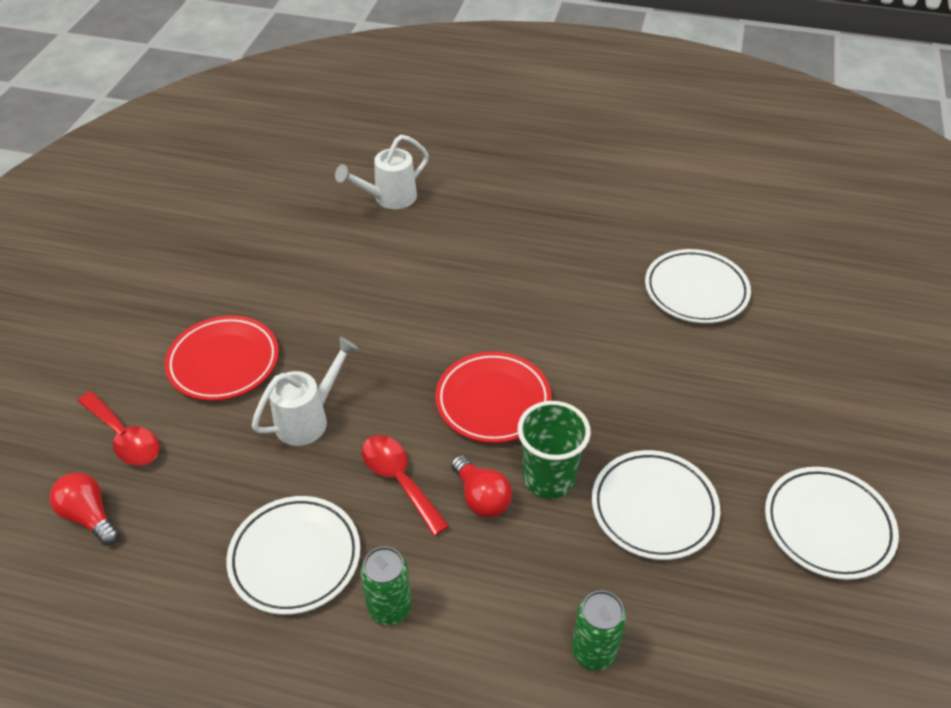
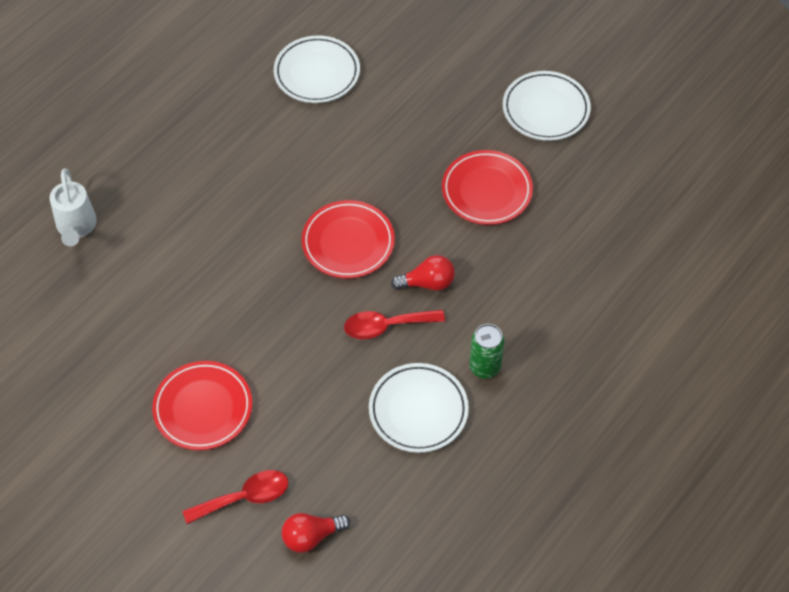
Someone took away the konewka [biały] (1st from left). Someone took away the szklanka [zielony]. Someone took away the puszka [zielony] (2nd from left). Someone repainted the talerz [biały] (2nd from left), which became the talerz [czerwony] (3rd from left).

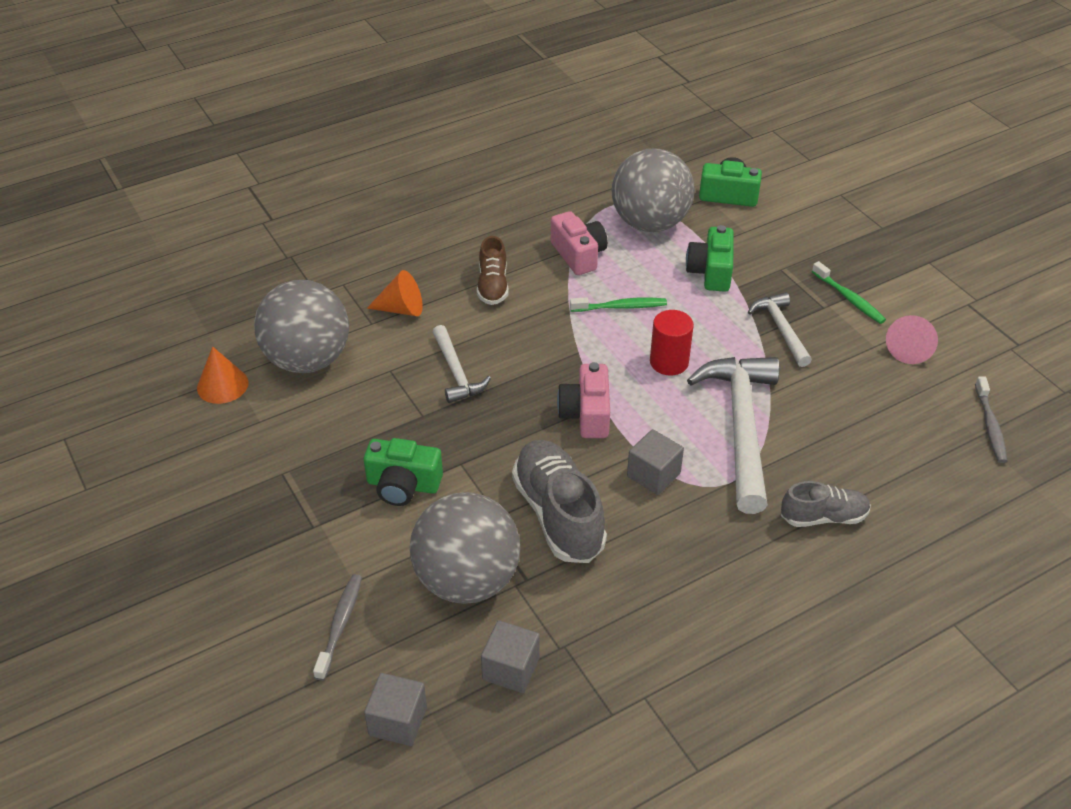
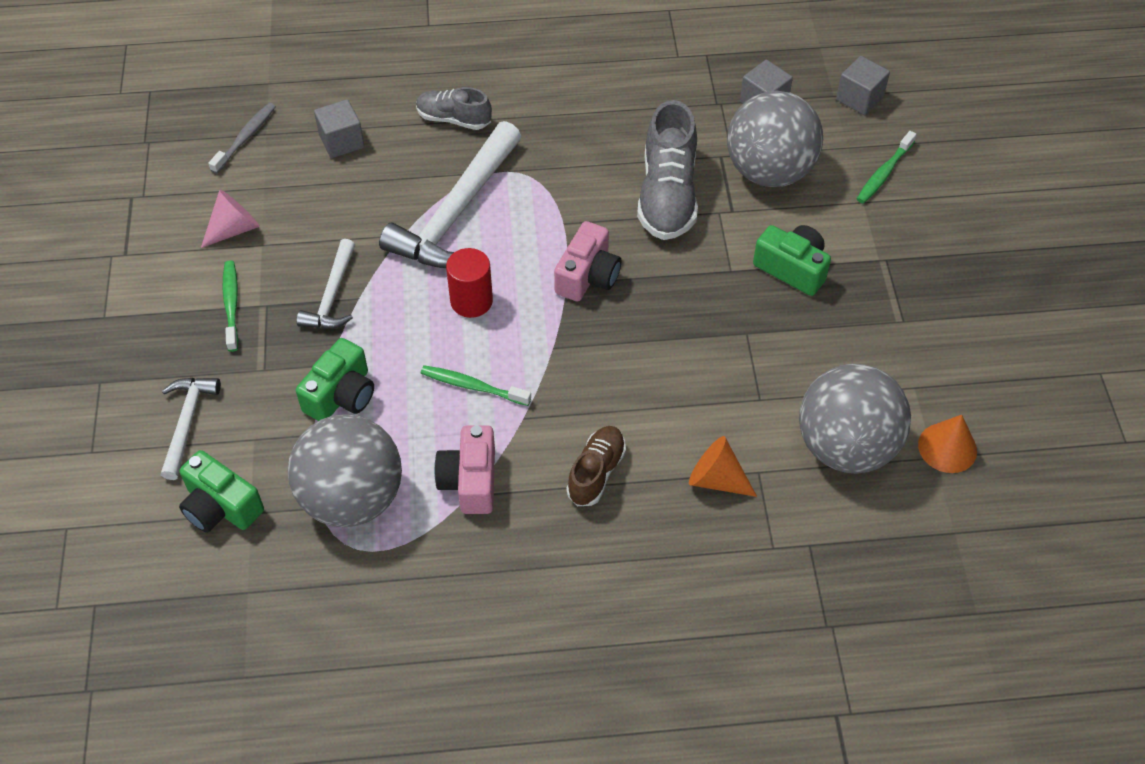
Someone repainted the szczoteczka do zębów [szary] (1st from left), which became the szczoteczka do zębów [zielony] (3rd from left). Someone carried the młotek [biały] (1st from left). Someone carried the sześcian [szary] (3rd from left in the first image).

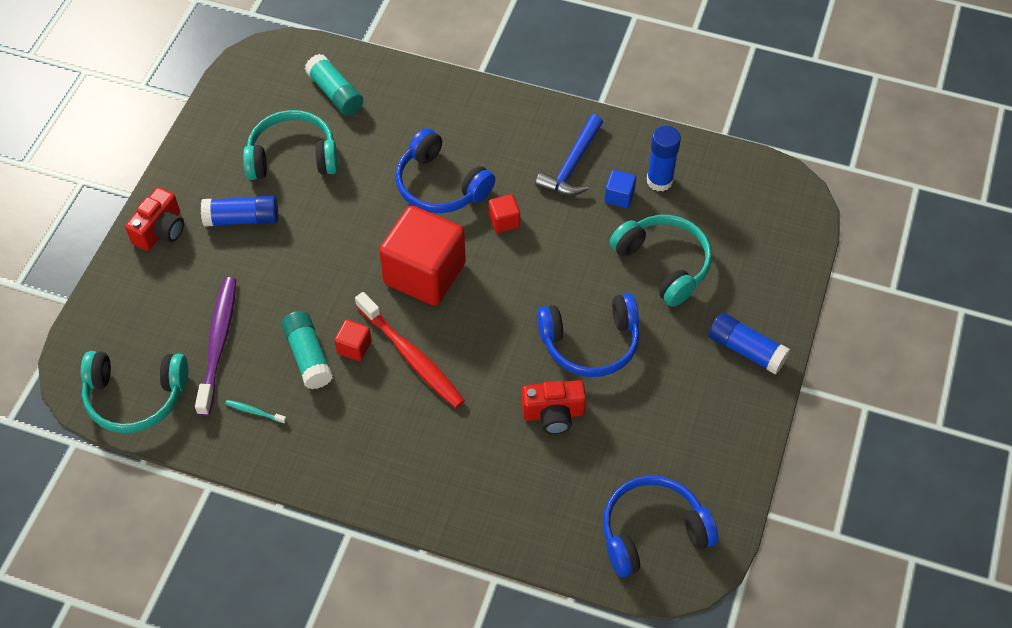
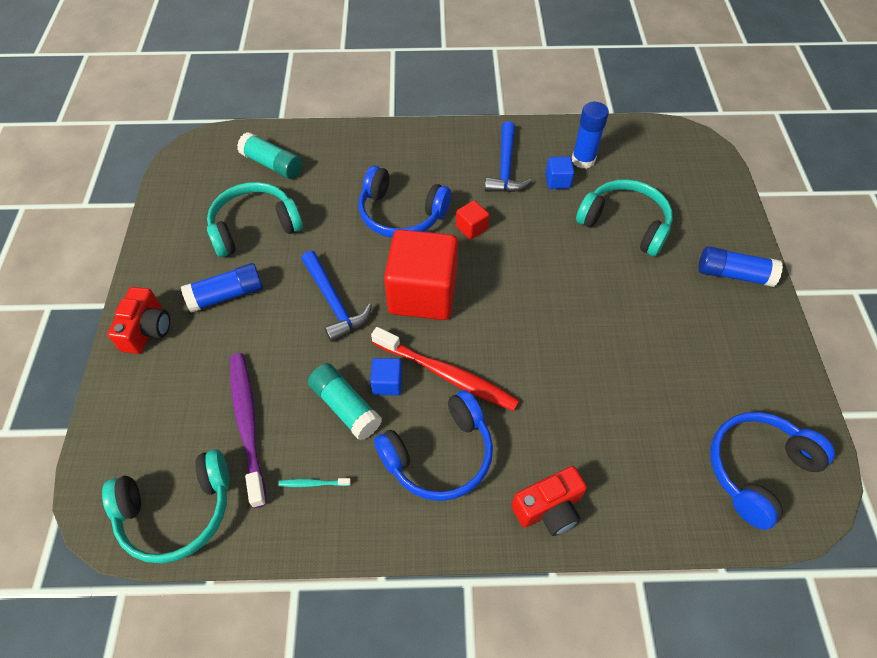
Someone repainted the sześcian [czerwony] (1st from left), which became the sześcian [niebieski] (1st from left). Someone carried the aparat fotograficzny [czerwony] (2nd from left). Someone carried the słuchawki [niebieski] (2nd from left). Someone put down the młotek [niebieski] (1st from left).

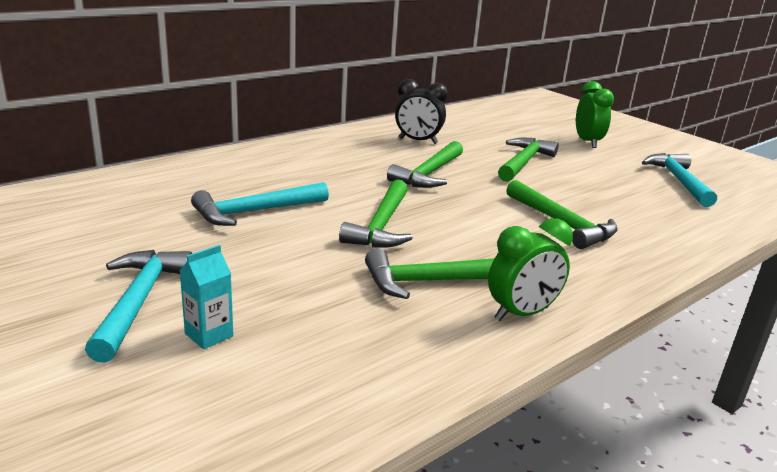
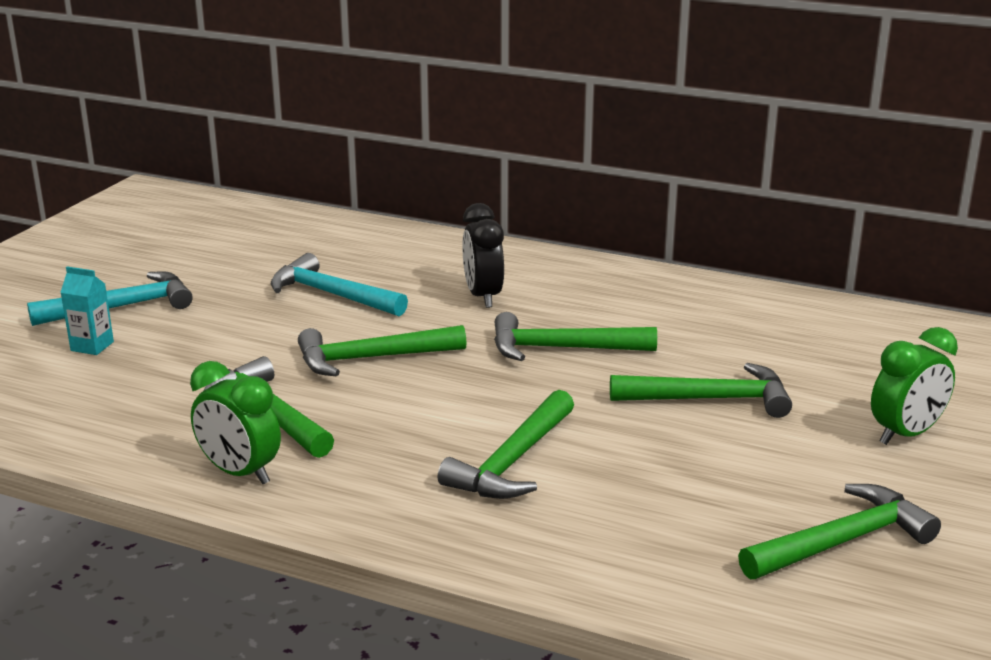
Someone carried the budzik [czarny]. Someone repainted the młotek [turkusowy] (3rd from left), which became the młotek [zielony] (6th from left).

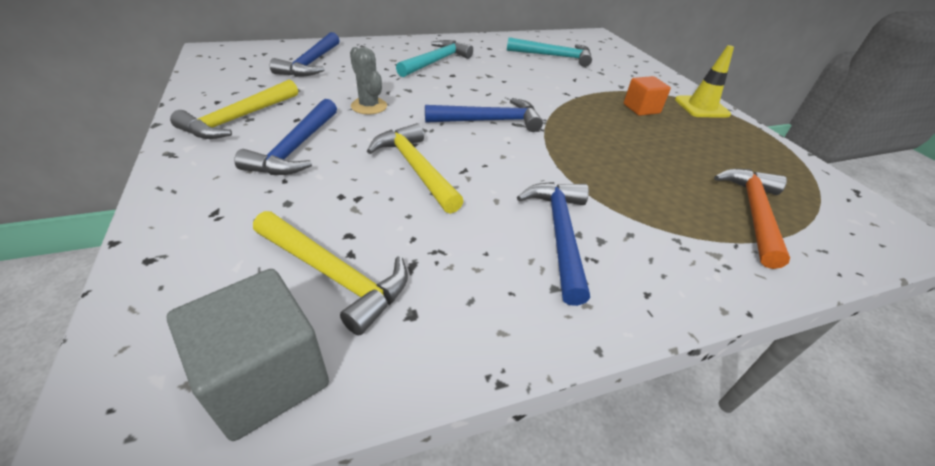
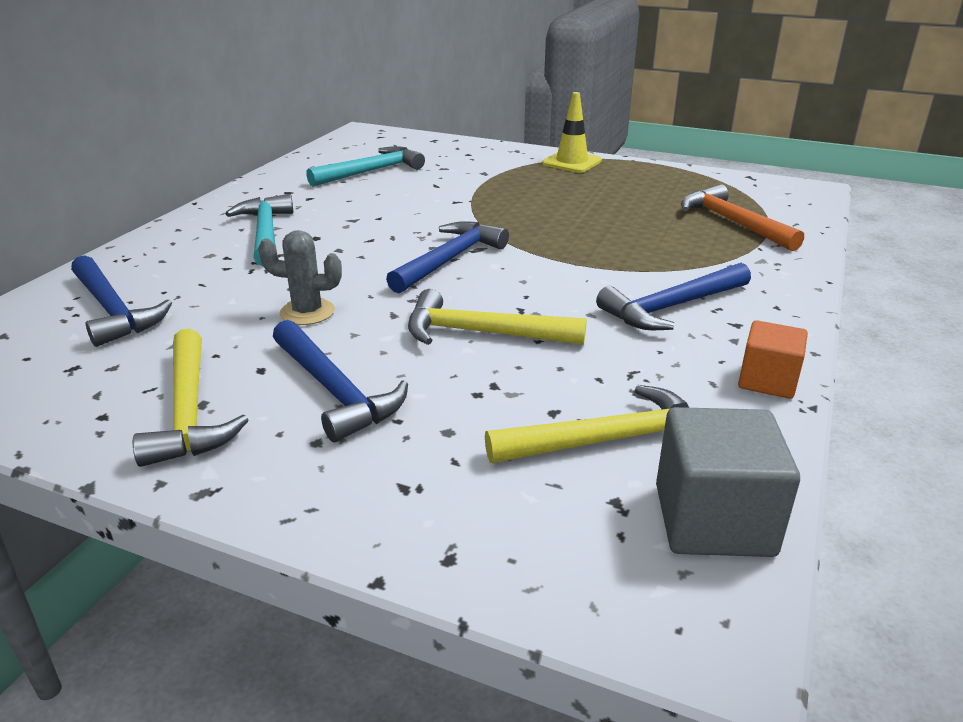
Someone rotated the młotek [niebieski] (4th from left) by 75 degrees counterclockwise. Someone carried the sześcian [pomarańczowy].

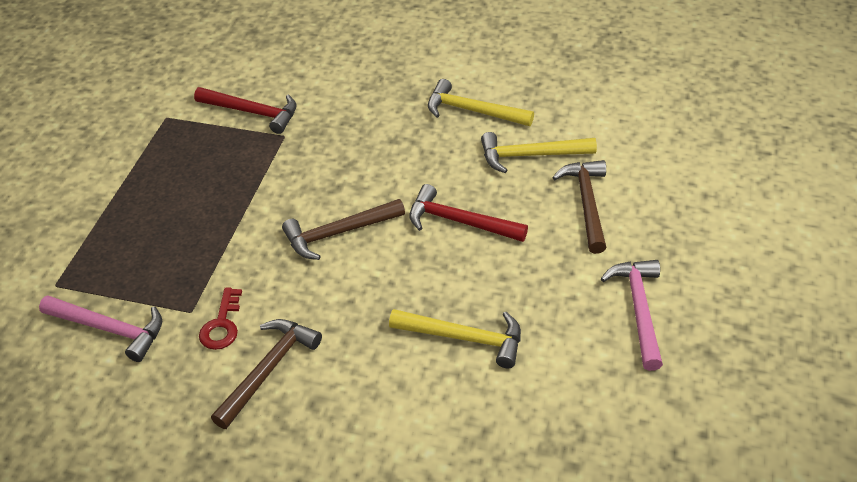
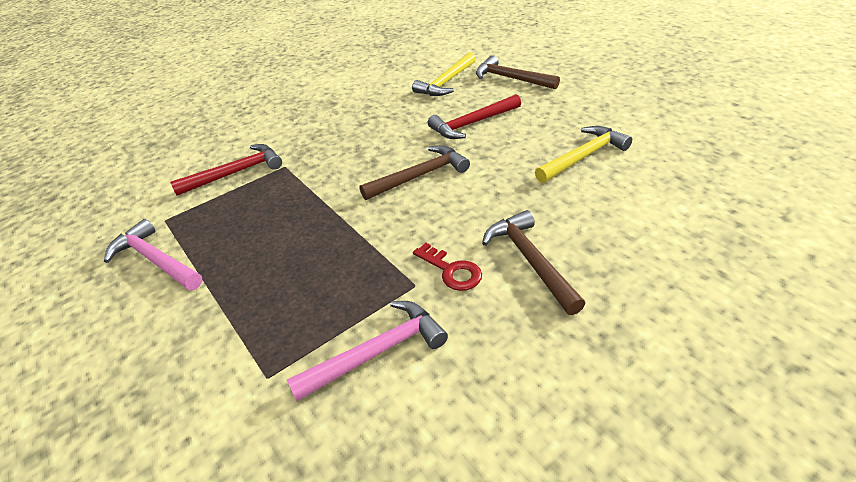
Someone rotated the młotek [brązowy] (2nd from left in the first image) by 135 degrees counterclockwise. Someone took away the młotek [żółty] (2nd from left). Someone carried the młotek [różowy] (2nd from left in the first image).

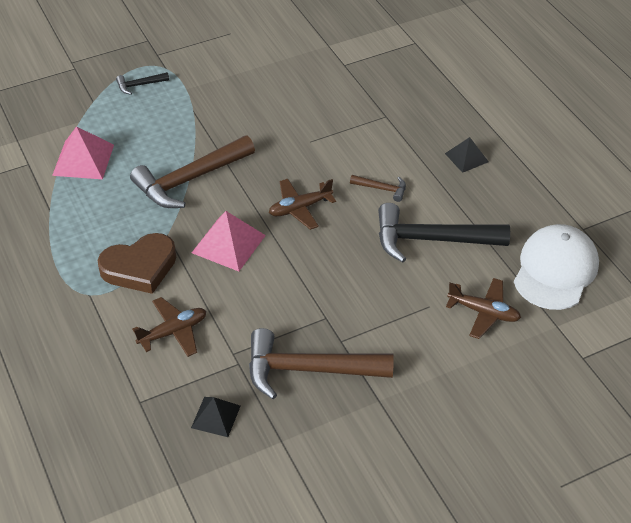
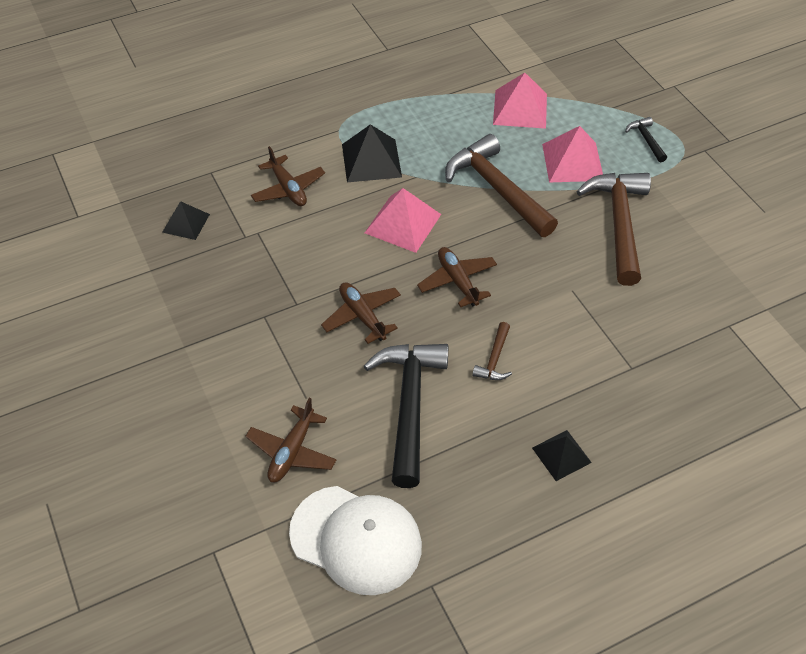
Someone swapped the serce [brązowy] for the piramida [czarny] (2nd from left). Someone carried the młotek [brązowy] (2nd from left in the first image). Someone put down the samolot [brązowy] (3rd from left). Someone put down the piramida [różowy] (3rd from left).

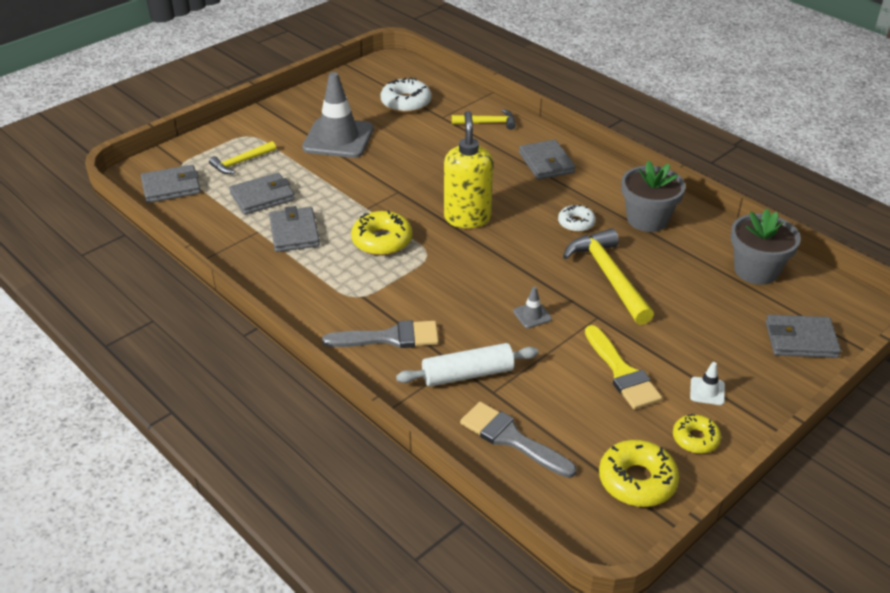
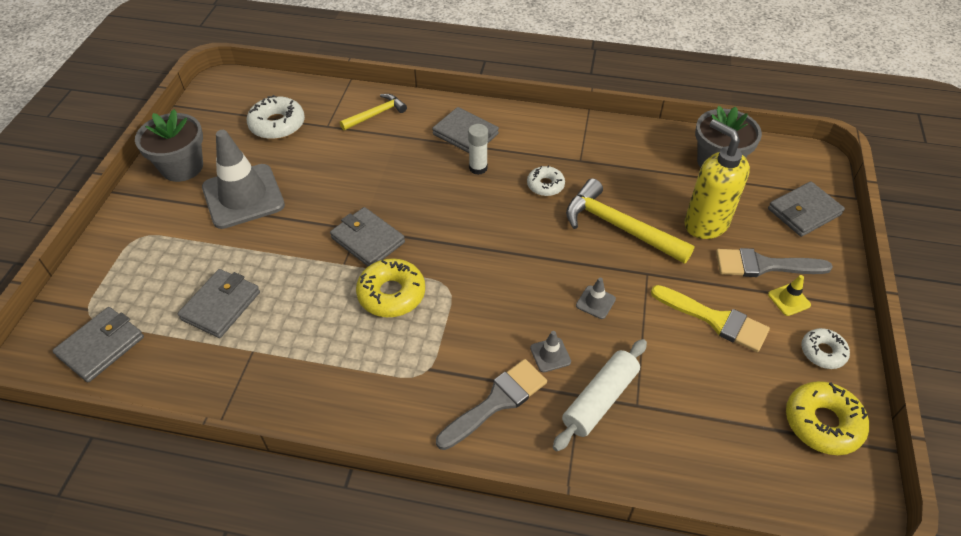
Someone took away the młotek [żółty] (1st from left). Someone carried the portfel [szary] (3rd from left). Someone carried the dozownik mydła [żółty]. Someone carried the pędzel [szary] (2nd from left). Someone carried the doniczka [szary] (1st from left). Someone repainted the donut [żółty] (3rd from left), which became the donut [biały] (3rd from left). Someone repainted the pachołek [biały], which became the pachołek [żółty]. Someone put down the klej w sztyfcie [biały]. Someone put down the pachołek [szary] (2nd from left).

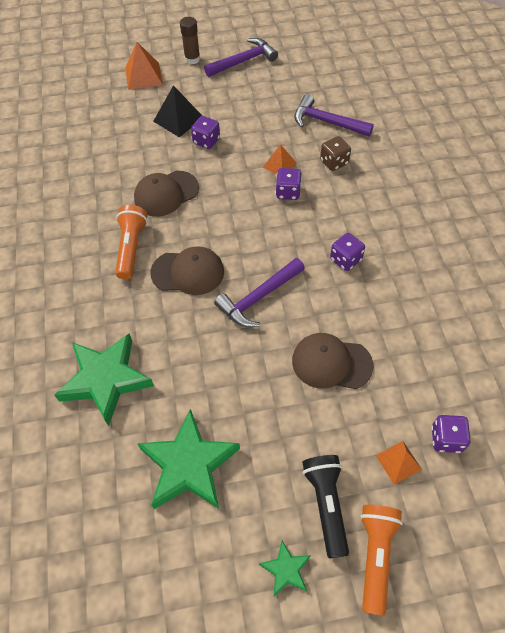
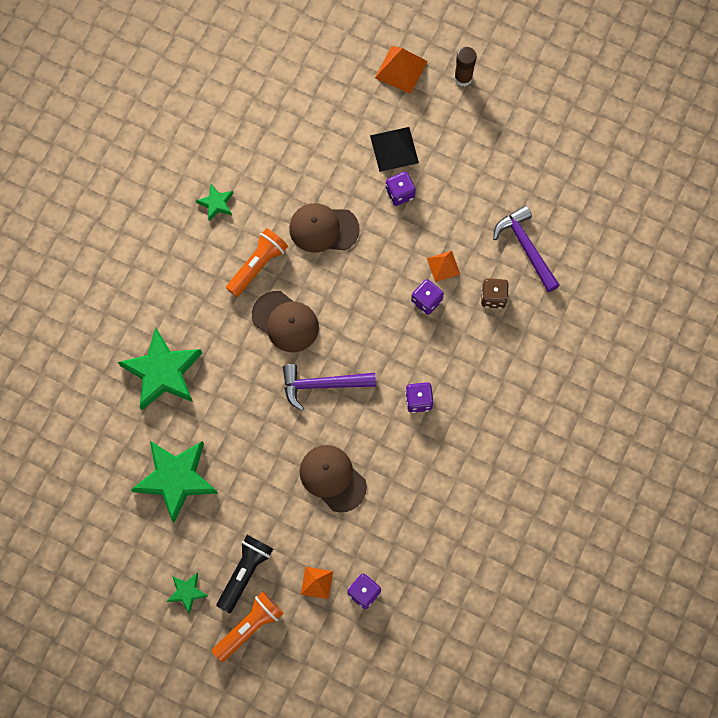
Someone took away the młotek [fioletowy] (1st from left). Someone put down the gwiazda [zielony] (4th from left).

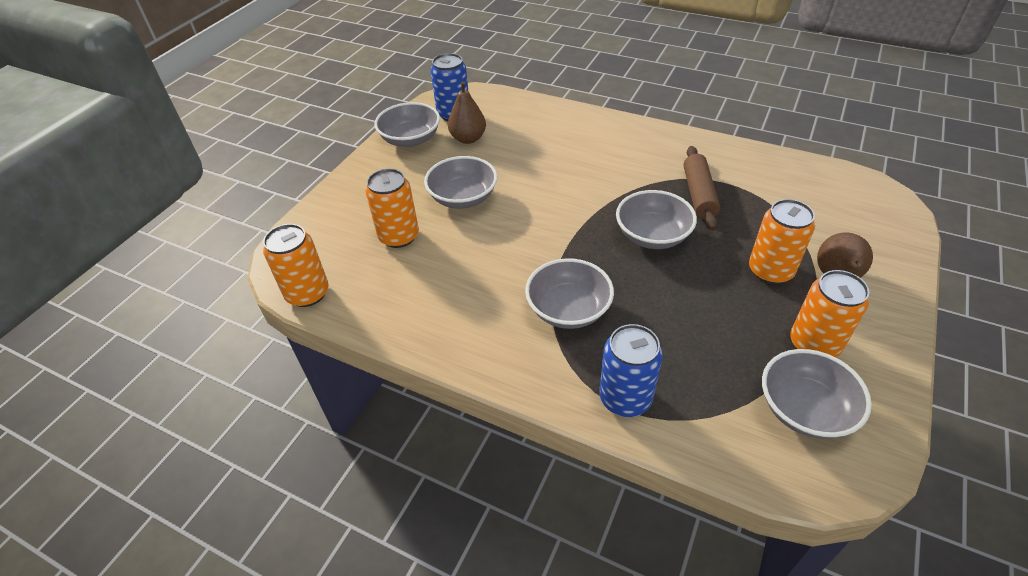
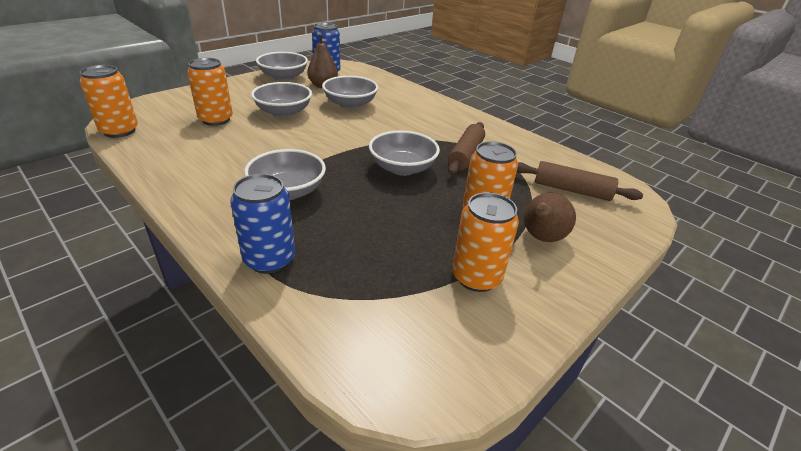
Someone carried the miska [szary] (5th from left in the first image). Someone put down the wałek do ciasta [brązowy] (2nd from left).

